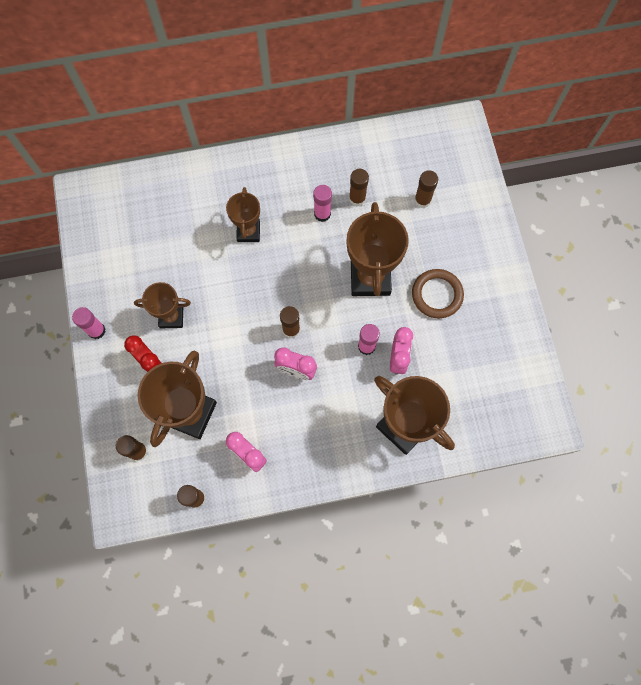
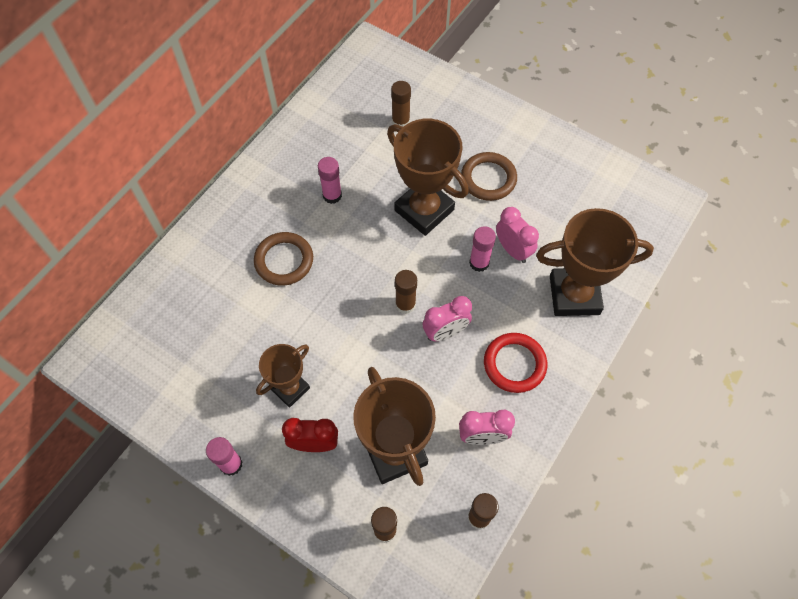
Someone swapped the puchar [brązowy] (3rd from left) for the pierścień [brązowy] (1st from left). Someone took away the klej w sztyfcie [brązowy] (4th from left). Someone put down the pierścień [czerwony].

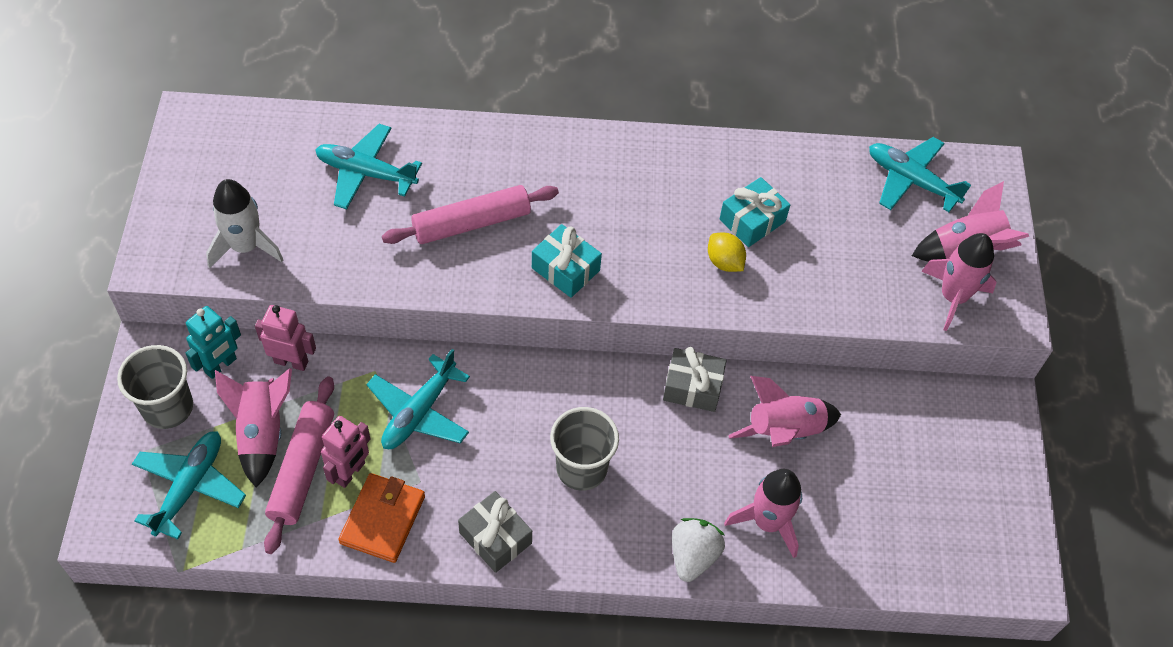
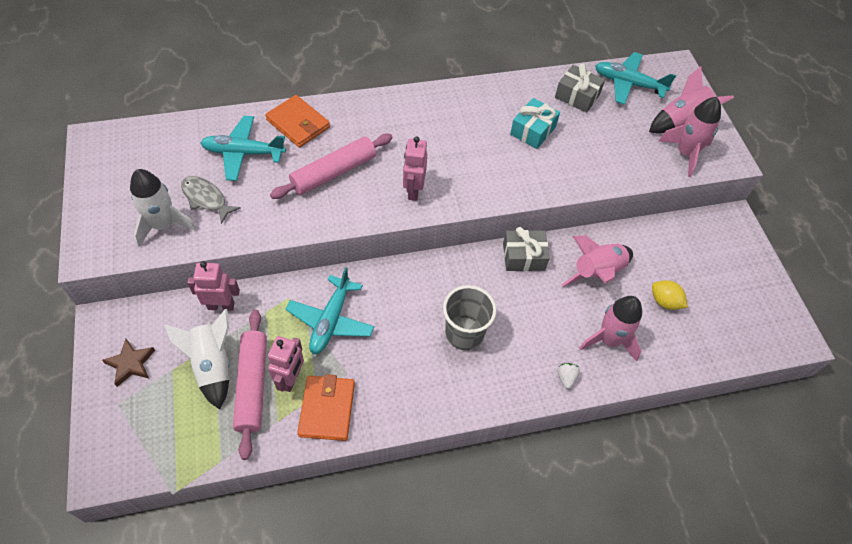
Someone swapped the szklanka [szary] (1st from left) for the gwiazda [brązowy]. Someone took away the samolot [turkusowy] (1st from left). Someone took away the robot [turkusowy]. Someone repainted the rakieta [różowy] (1st from left), which became the rakieta [biały] (2nd from left). Someone carried the prezent [szary] (1st from left in the first image). Someone swapped the prezent [turkusowy] (1st from left) for the robot [różowy] (3rd from left). Someone scaled the truskawka [biały] by 0.53. Someone carried the cytryna [żółty]. Someone put down the ryba [szary]. Someone put down the portfel [pomarańczowy] (1st from left).

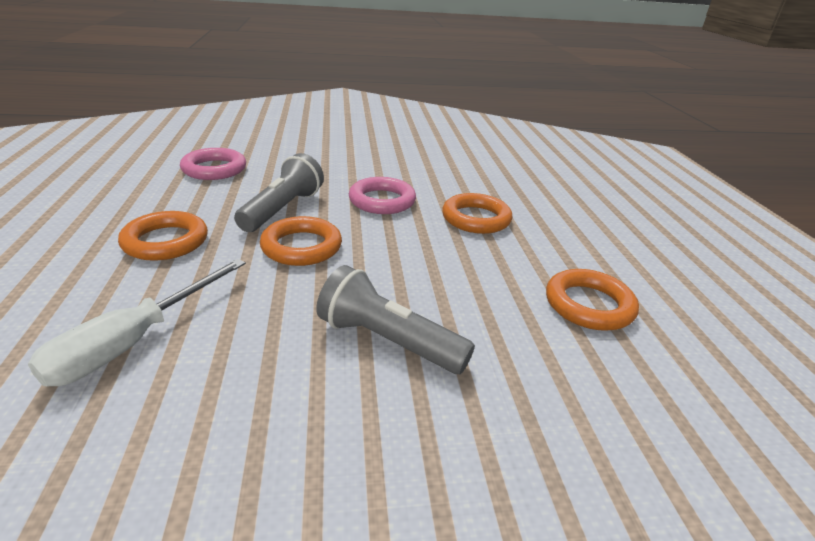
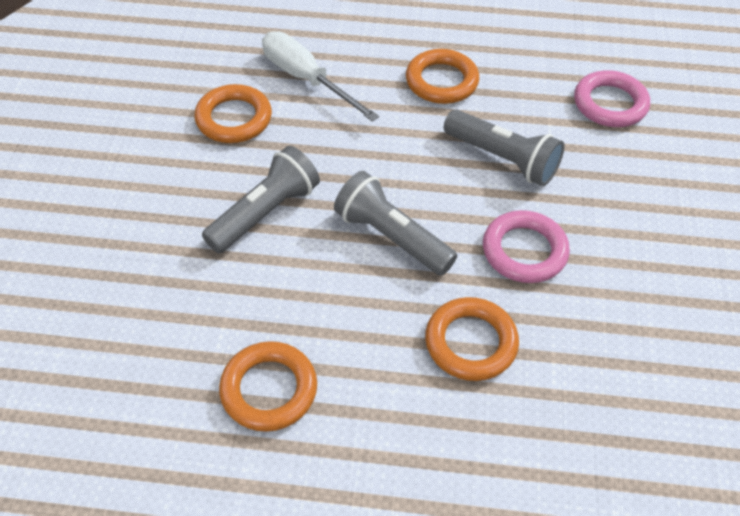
Someone carried the pierścień [pomarańczowy] (2nd from left in the first image). Someone put down the latarka [szary] (2nd from left).

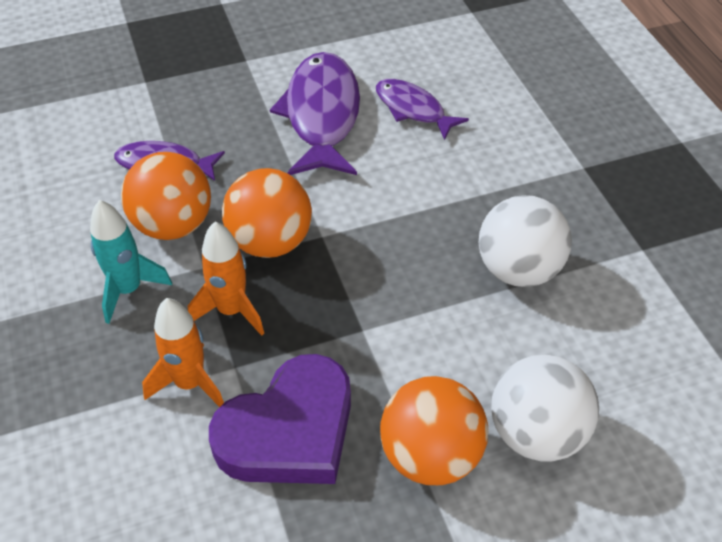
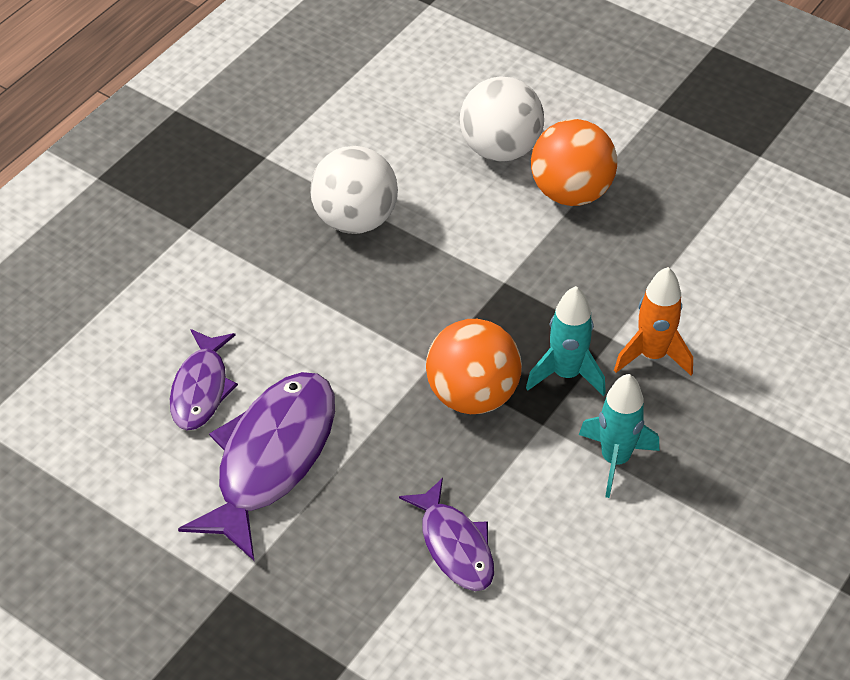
Someone took away the piłka [pomarańczowy] (1st from left). Someone repainted the rakieta [pomarańczowy] (2nd from left), which became the rakieta [turkusowy] (1st from left). Someone took away the serce [fioletowy]. Someone rotated the ryba [fioletowy] (2nd from left) by 150 degrees clockwise.

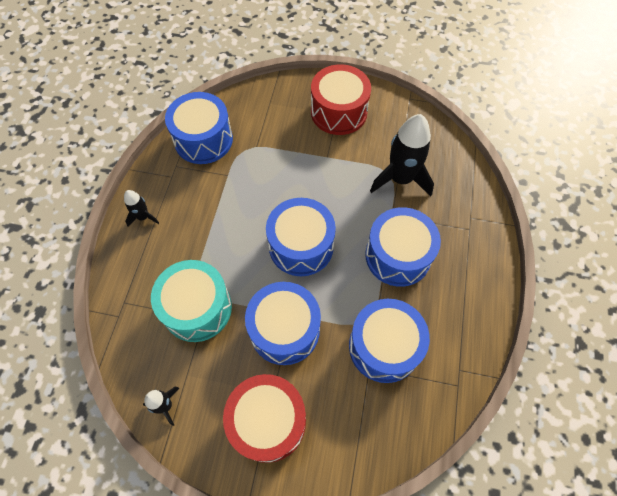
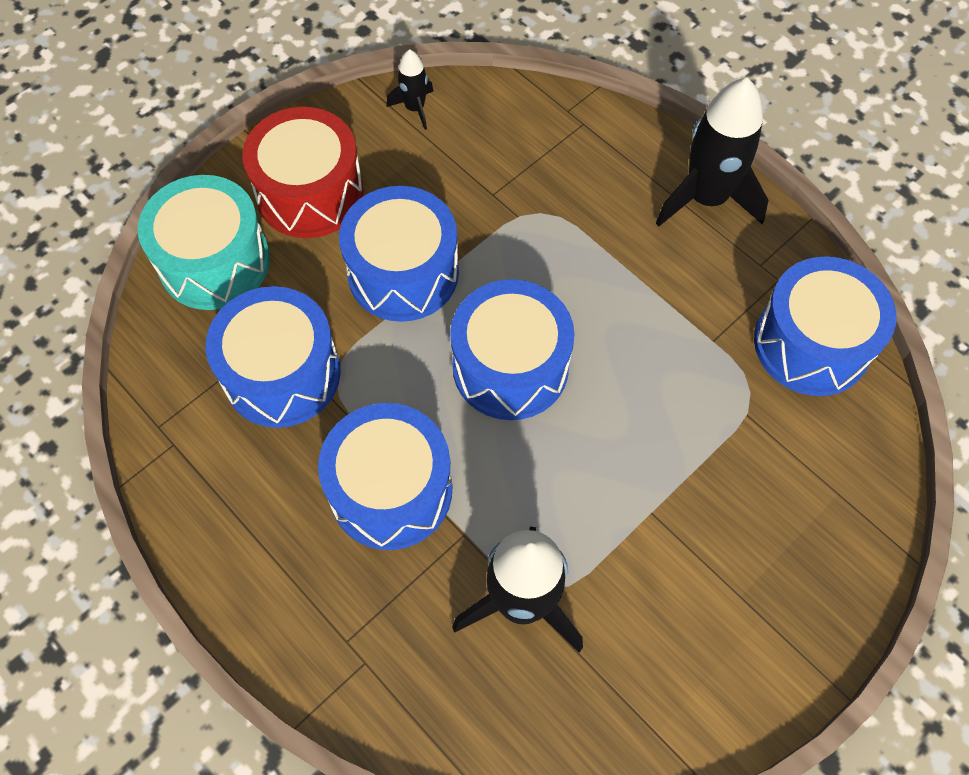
Someone scaled the rakieta [czarny] (1st from left in the first image) by 2.01. Someone carried the bęben [turkusowy]. Someone took away the bęben [czerwony] (2nd from left).

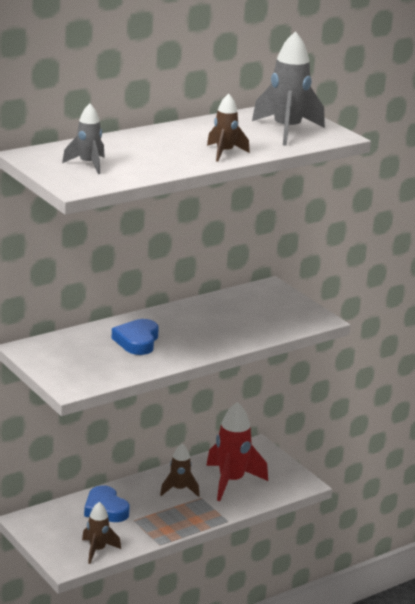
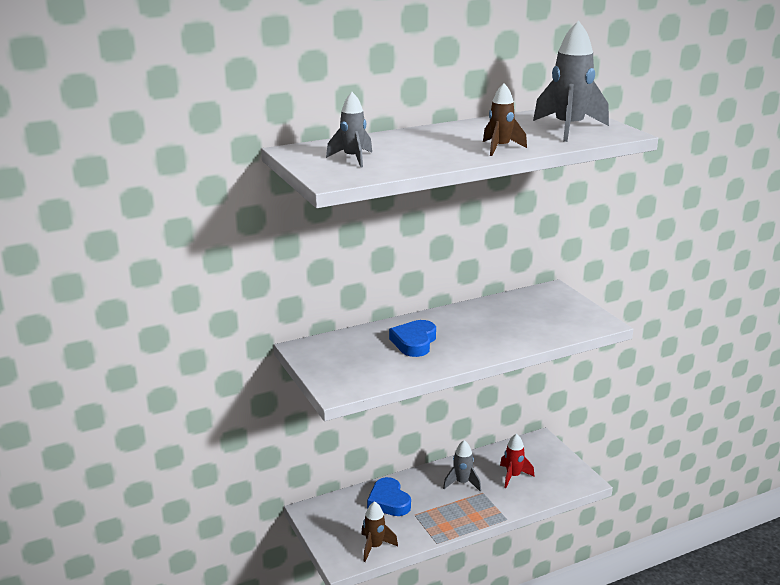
Someone repainted the rakieta [brązowy] (2nd from left), which became the rakieta [szary] (2nd from left). Someone scaled the rakieta [czerwony] by 0.58.

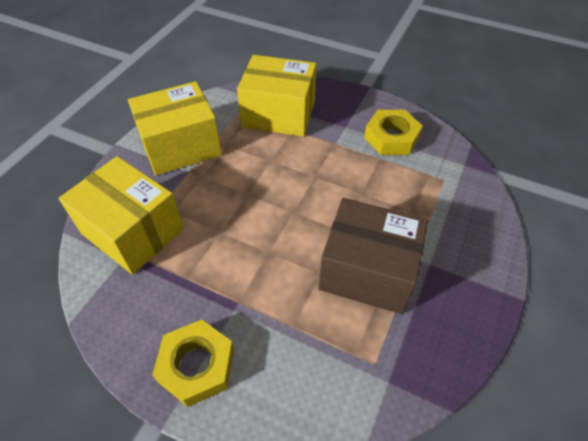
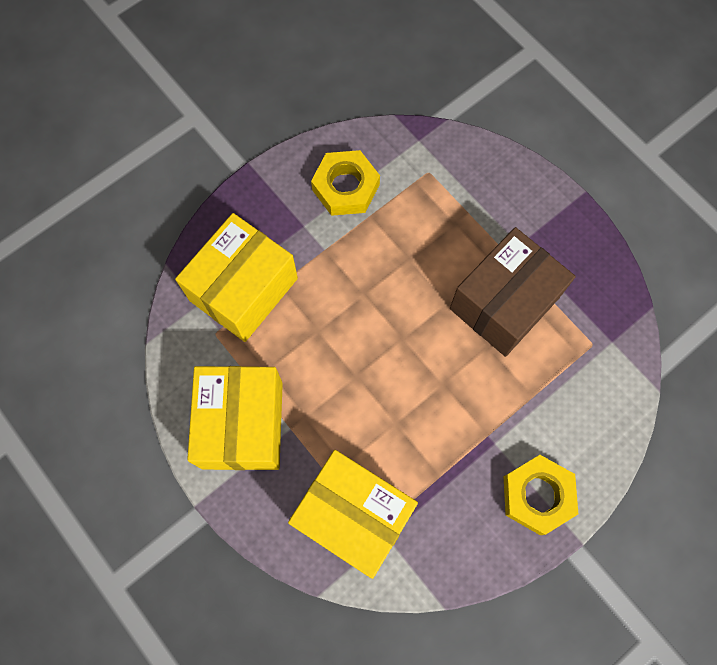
Someone rotated the pudełko [żółty] (1st from left in the first image) by 60 degrees clockwise.

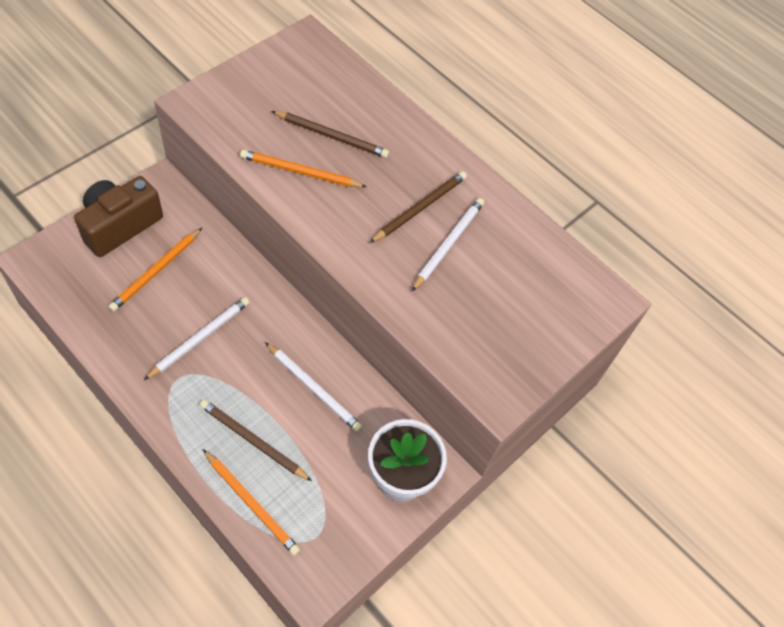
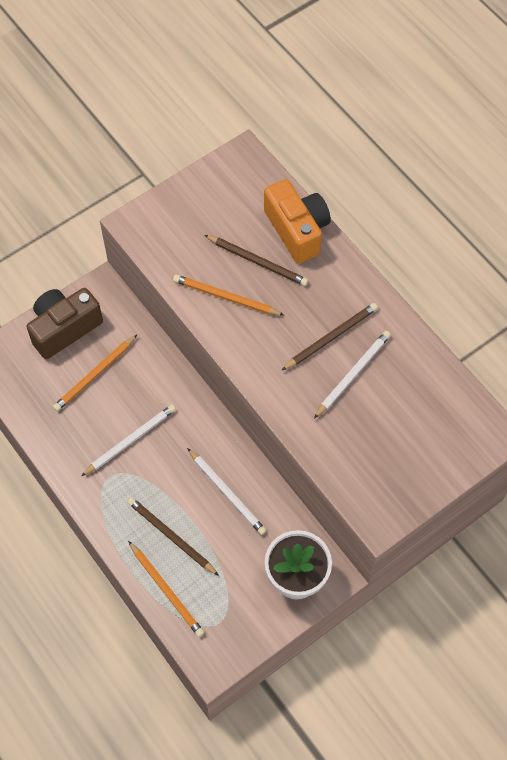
Someone put down the aparat fotograficzny [pomarańczowy].

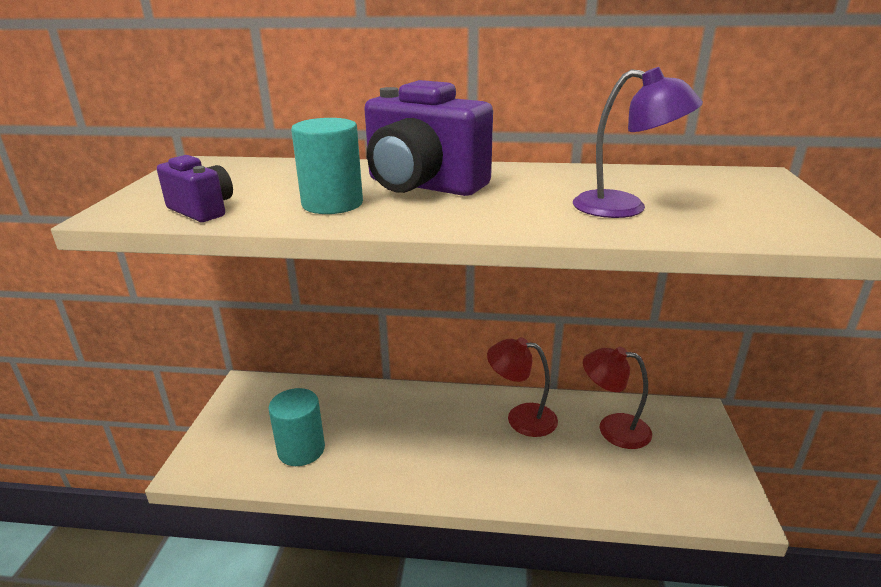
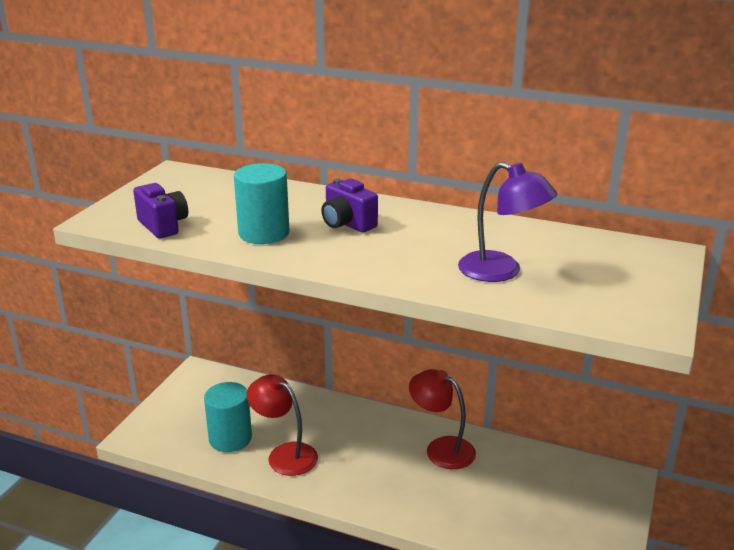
Someone scaled the aparat fotograficzny [fioletowy] (2nd from left) by 0.52. Someone carried the lampka [czerwony] (2nd from left in the first image).

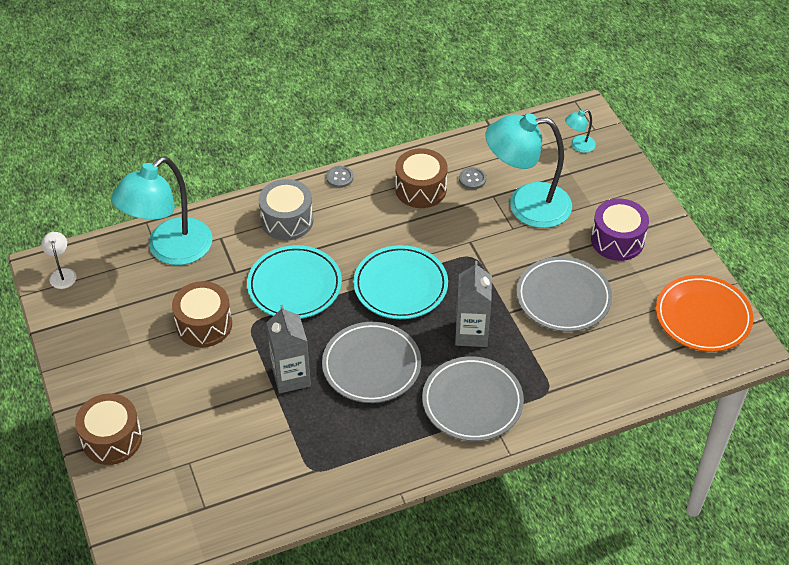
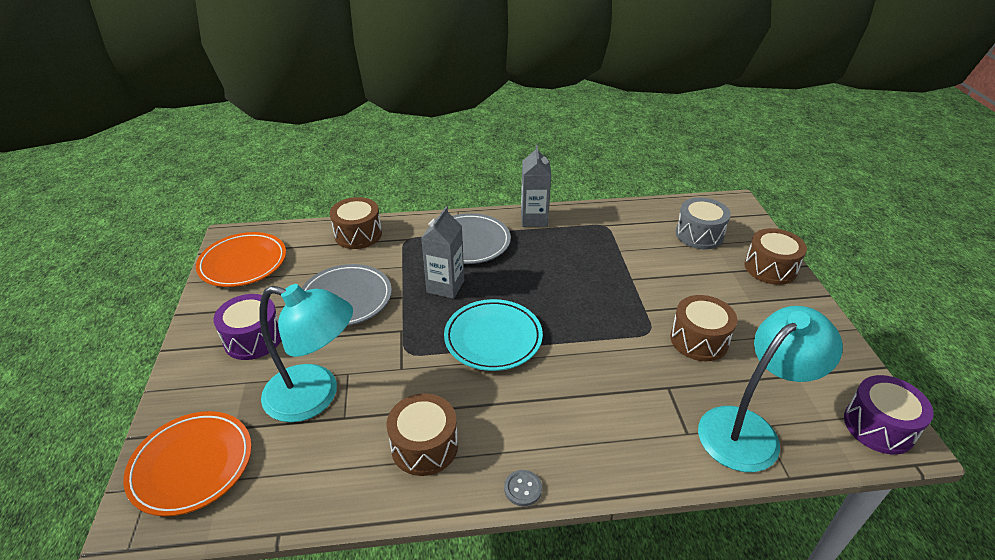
Someone swapped the lampka [biały] for the bęben [fioletowy] (2nd from left). Someone took away the talerz [turkusowy] (1st from left). Someone carried the bęben [szary]. Someone carried the karton mleka [szary] (1st from left in the first image). Someone took away the talerz [szary] (1st from left). Someone took away the guzik [szary] (2nd from left). Someone swapped the lampka [turkusowy] (3rd from left) for the talerz [pomarańczowy] (1st from left). Someone put down the bęben [brązowy] (1st from left).

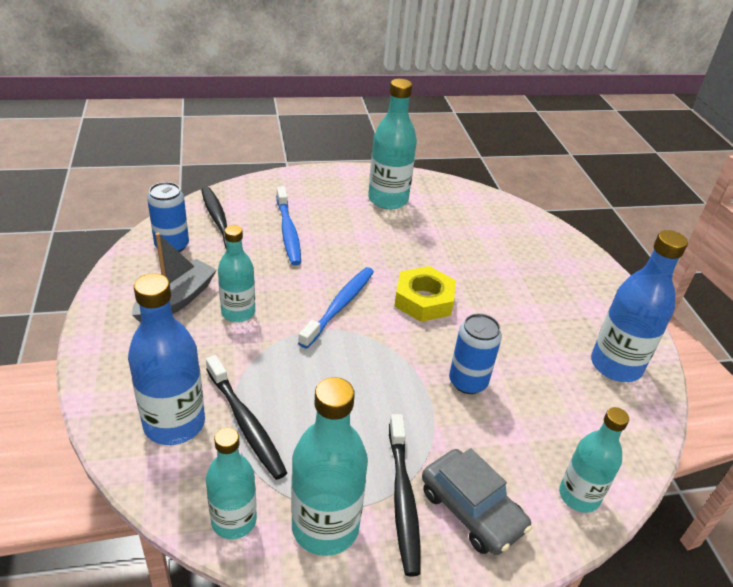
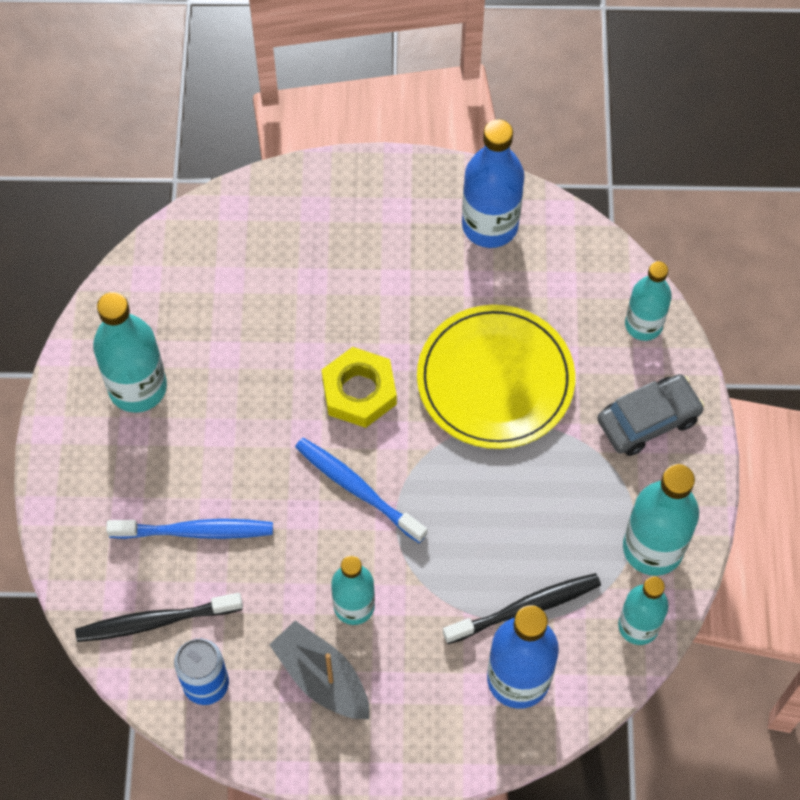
Someone took away the szczoteczka do zębów [czarny] (3rd from left). Someone swapped the puszka [niebieski] (2nd from left) for the talerz [żółty].

